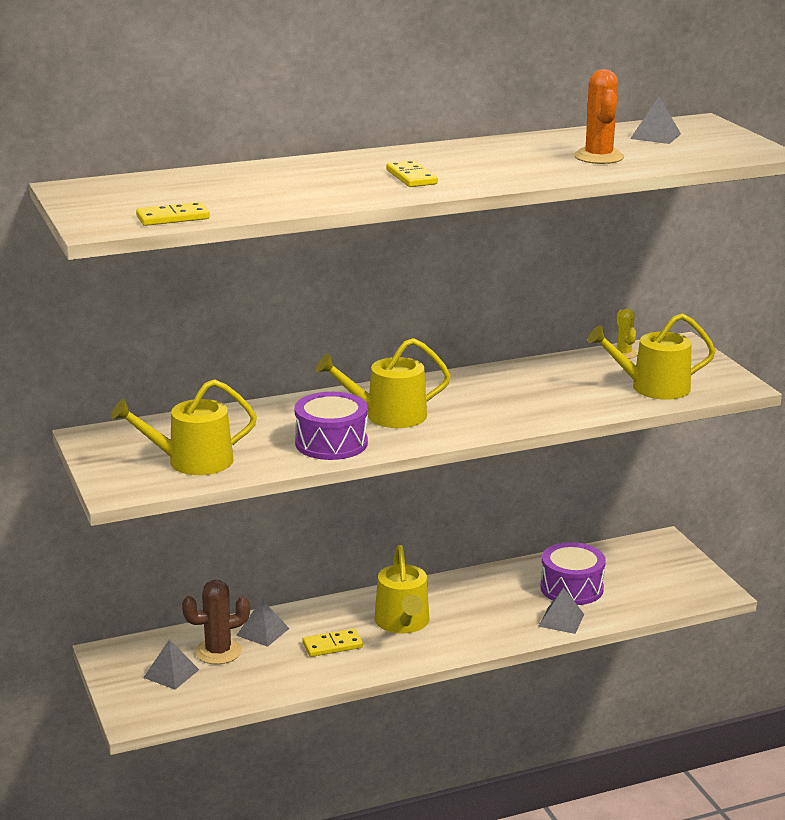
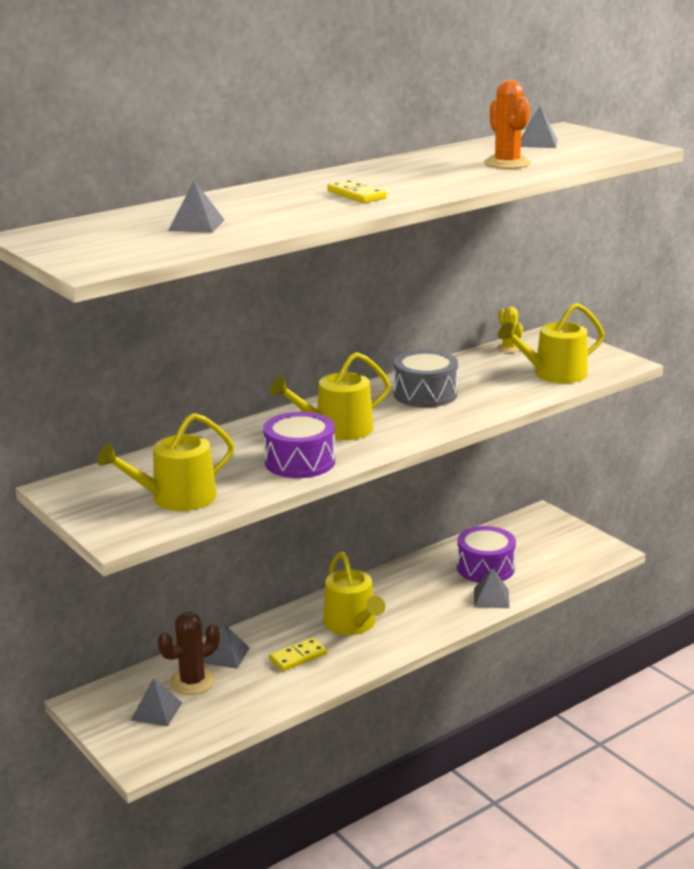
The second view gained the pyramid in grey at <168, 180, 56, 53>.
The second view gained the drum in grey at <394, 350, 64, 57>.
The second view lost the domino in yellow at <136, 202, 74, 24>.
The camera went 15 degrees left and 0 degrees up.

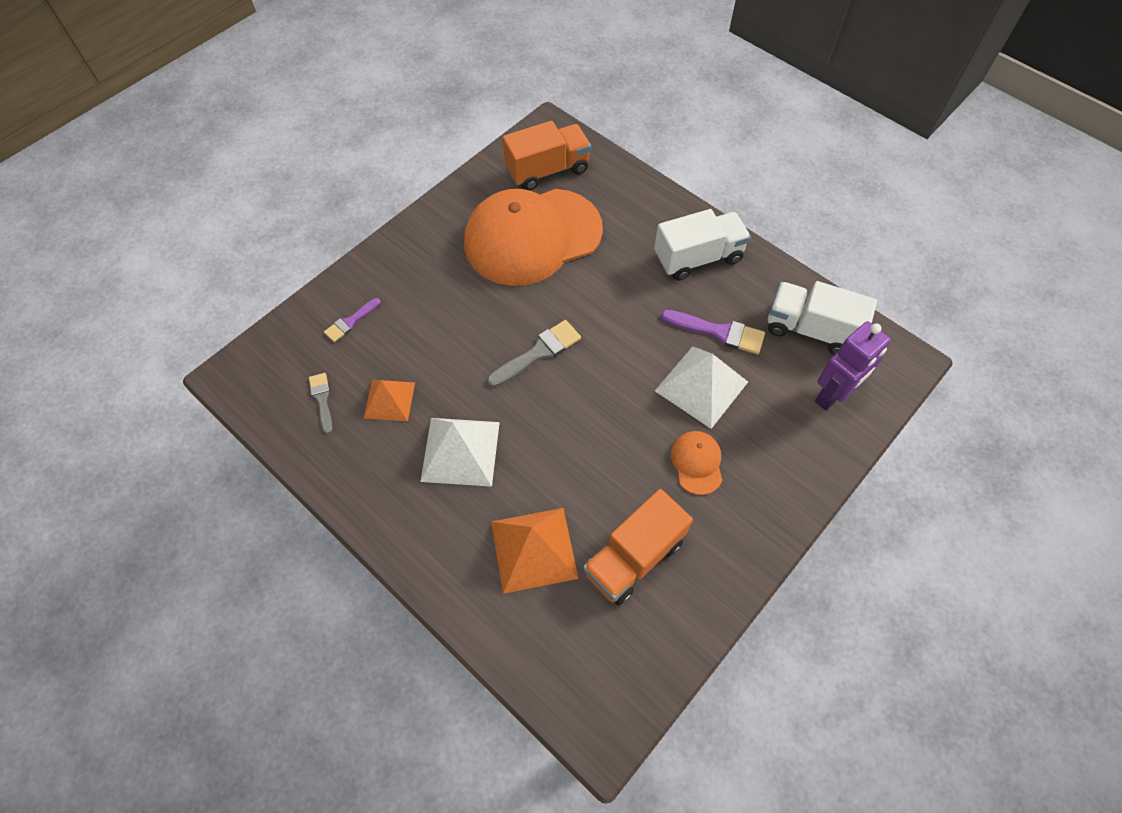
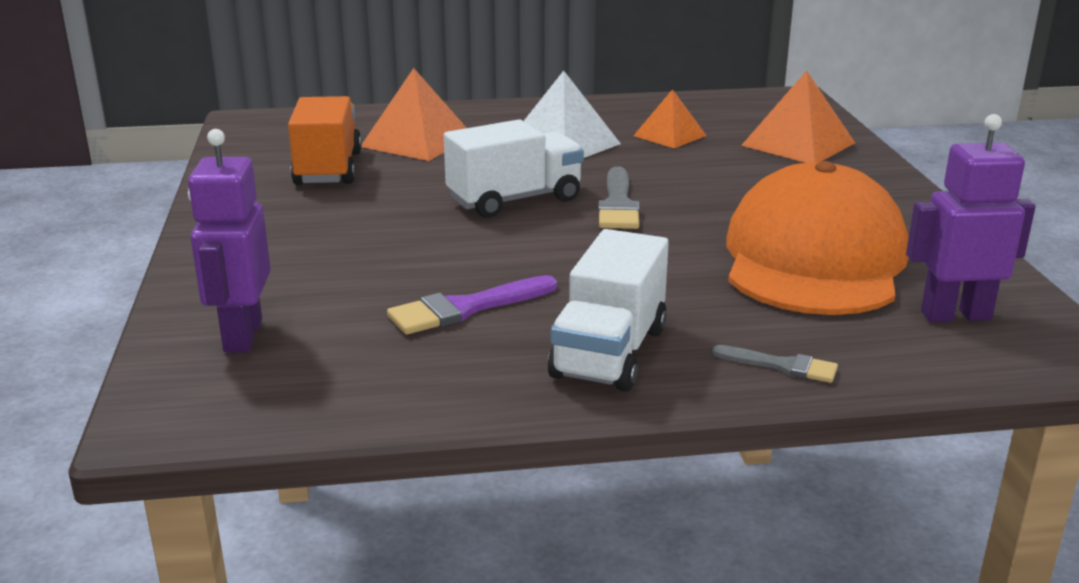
The truck in white ended up elsewhere, having gone from <768, 281, 109, 74> to <444, 119, 140, 99>.
The brush in grey ended up elsewhere, having gone from <309, 373, 24, 61> to <712, 345, 126, 38>.
Where the brush in purple stood at <324, 298, 57, 44>, the pyramid in orange came to stand at <741, 70, 114, 93>.
Where the truck in orange stood at <502, 121, 89, 70>, the robot in purple came to stand at <906, 114, 130, 208>.
The second view lost the pyramid in white at <655, 346, 93, 83>.
The second view lost the cap in orange at <671, 431, 51, 64>.
The camera went 130 degrees right and 35 degrees down.

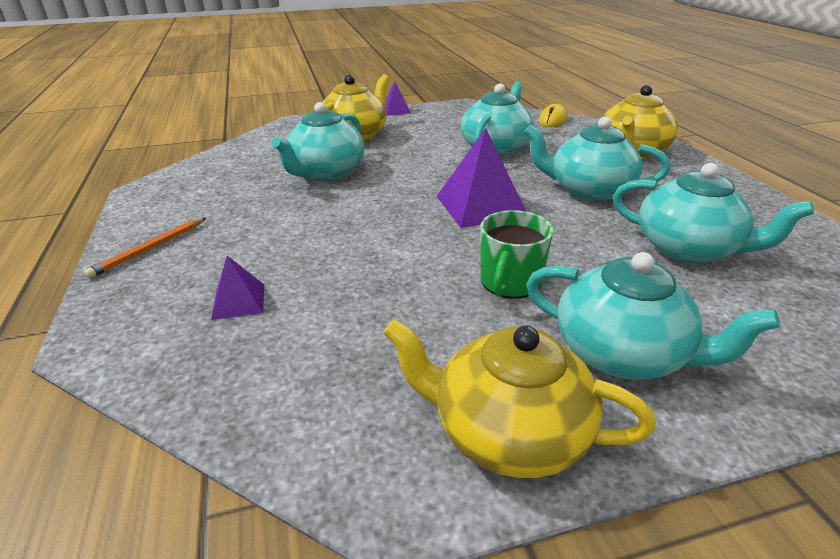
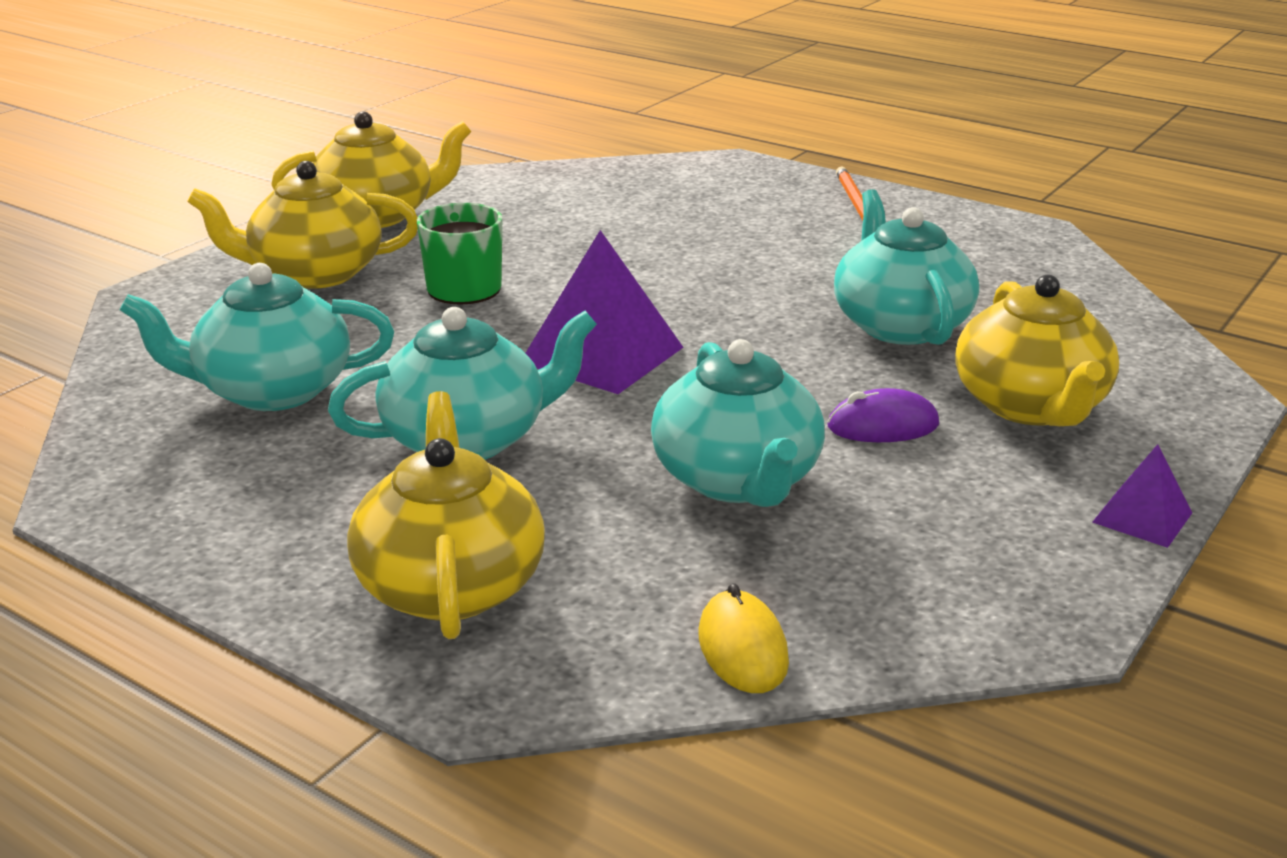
What was the teapot in turquoise at <526, 252, 254, 128> turned into the teapot in yellow at <187, 161, 231, 128>.
The second view gained the mouse in purple at <827, 388, 112, 54>.
The second view lost the pyramid in purple at <211, 256, 53, 64>.
The camera went 140 degrees right and 5 degrees down.

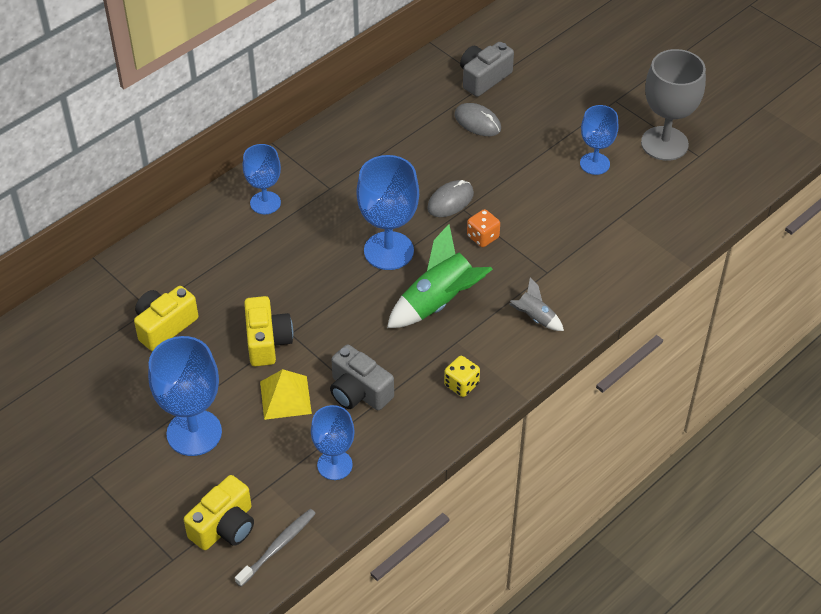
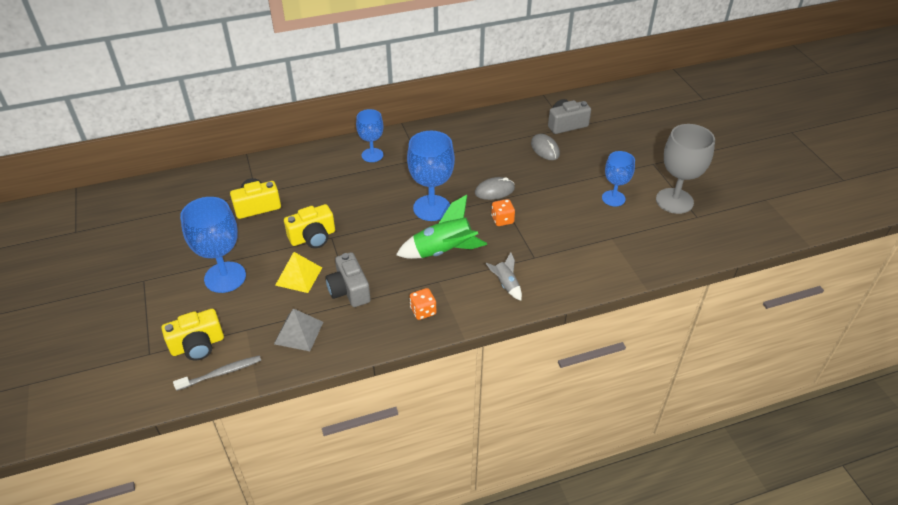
Where the goblet in blue stood at <311, 405, 44, 75>, the pyramid in grey came to stand at <274, 308, 49, 43>.
The camera in yellow at <244, 296, 49, 70> ended up facing another way, 45 degrees clockwise from before.
What was the dice in yellow at <444, 356, 36, 41> turned into the dice in orange at <410, 288, 26, 32>.
The camera went 25 degrees right and 5 degrees down.

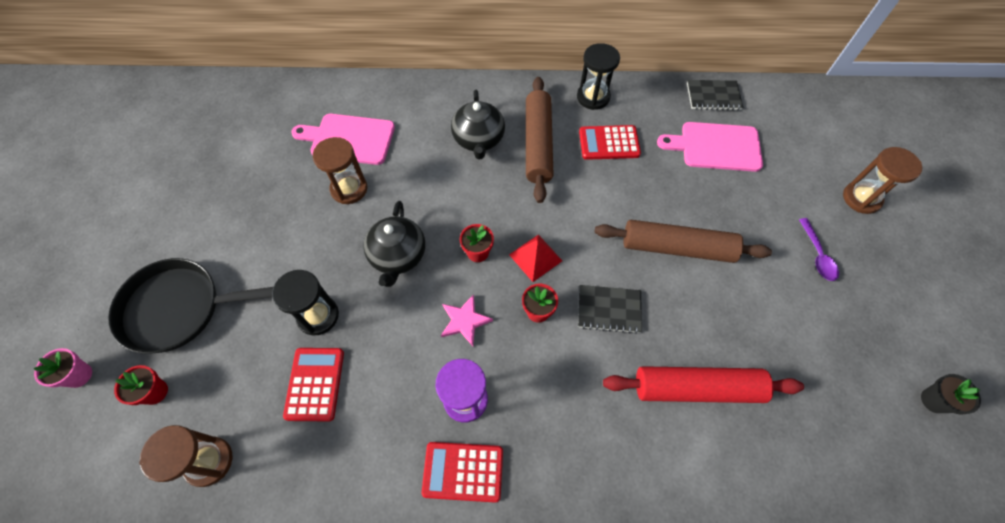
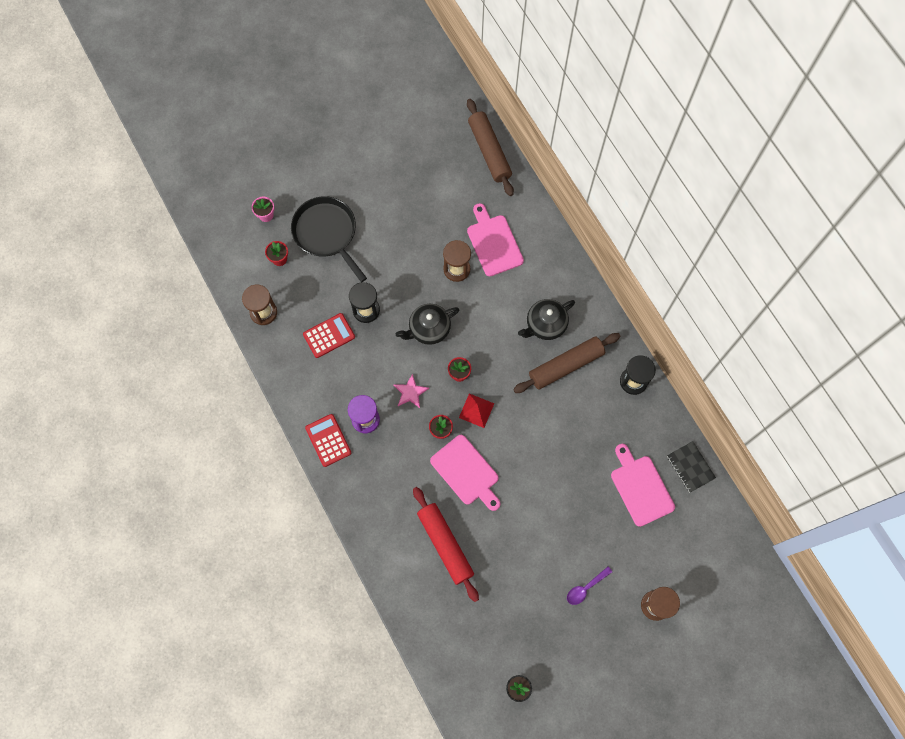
Where the notebook in black stood at <578, 285, 64, 49>, the cutting board in pink came to stand at <430, 435, 71, 76>.
The rolling pin in brown ended up elsewhere, having gone from <594, 220, 178, 43> to <467, 99, 47, 97>.
The second view lost the calculator in red at <579, 125, 62, 35>.
The camera went 60 degrees right and 10 degrees up.

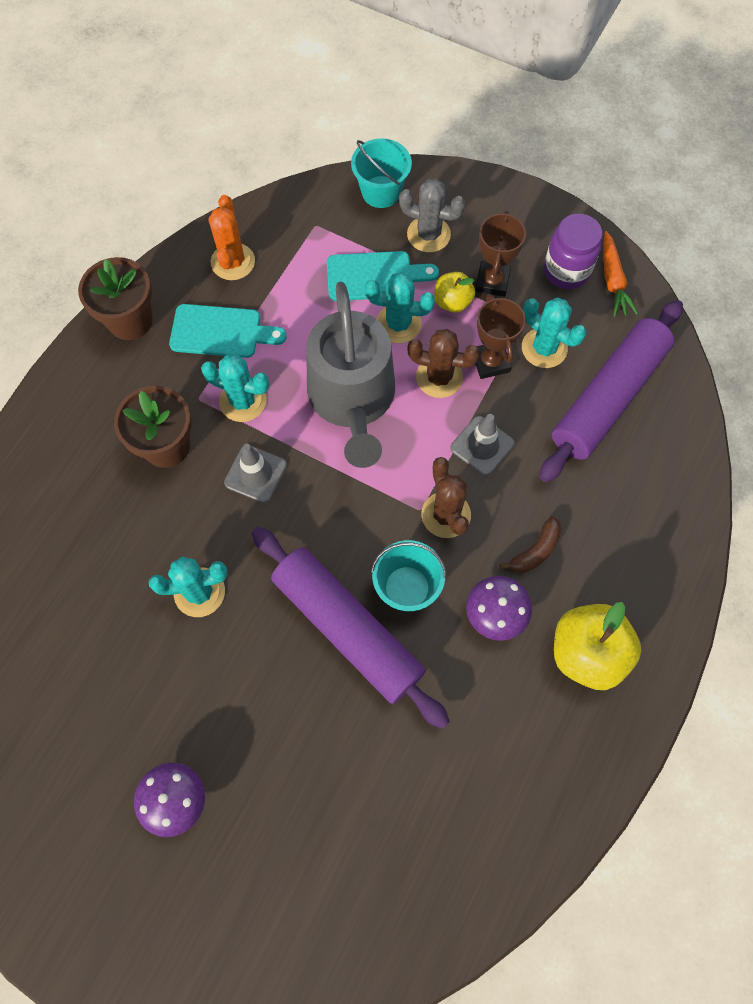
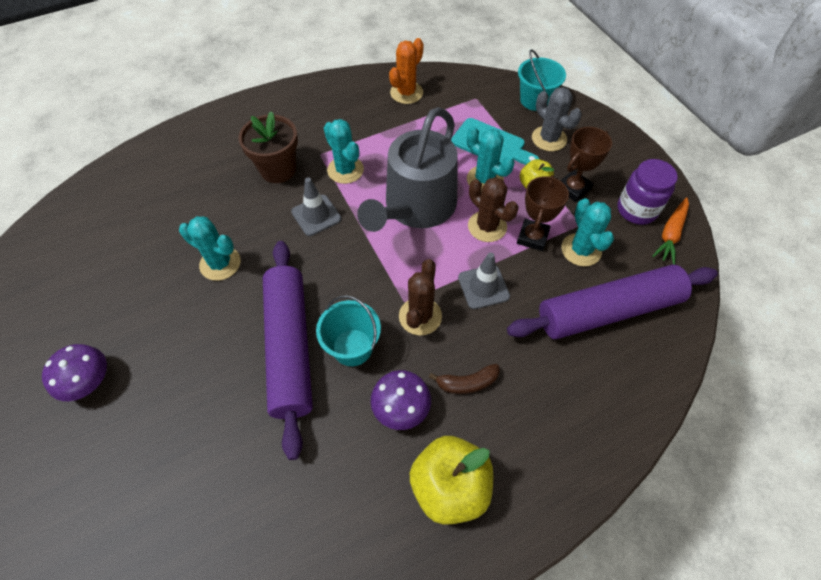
The second view lost the flower pot in brown at <78, 257, 75, 83>.
The second view lost the cutting board in turquoise at <169, 304, 118, 54>.
The camera went 35 degrees right and 10 degrees down.

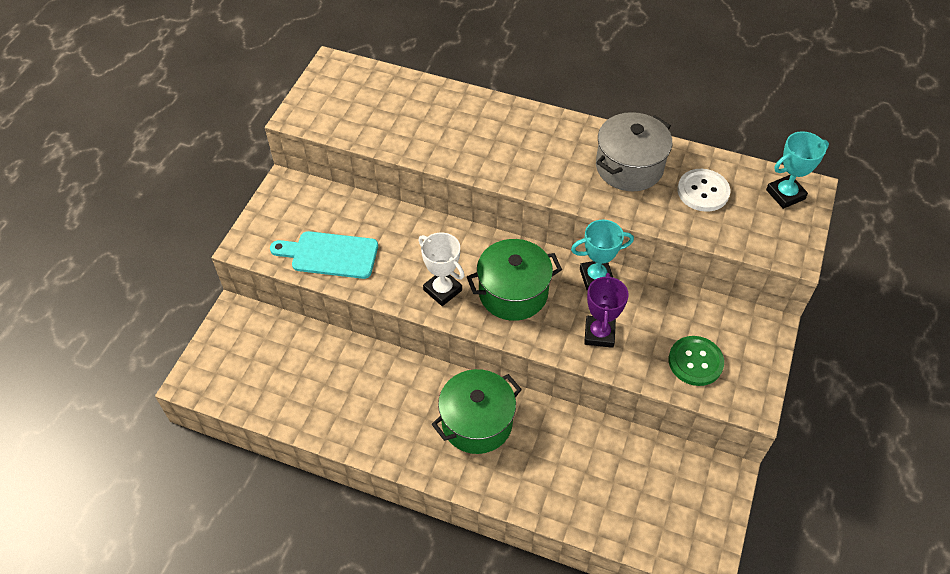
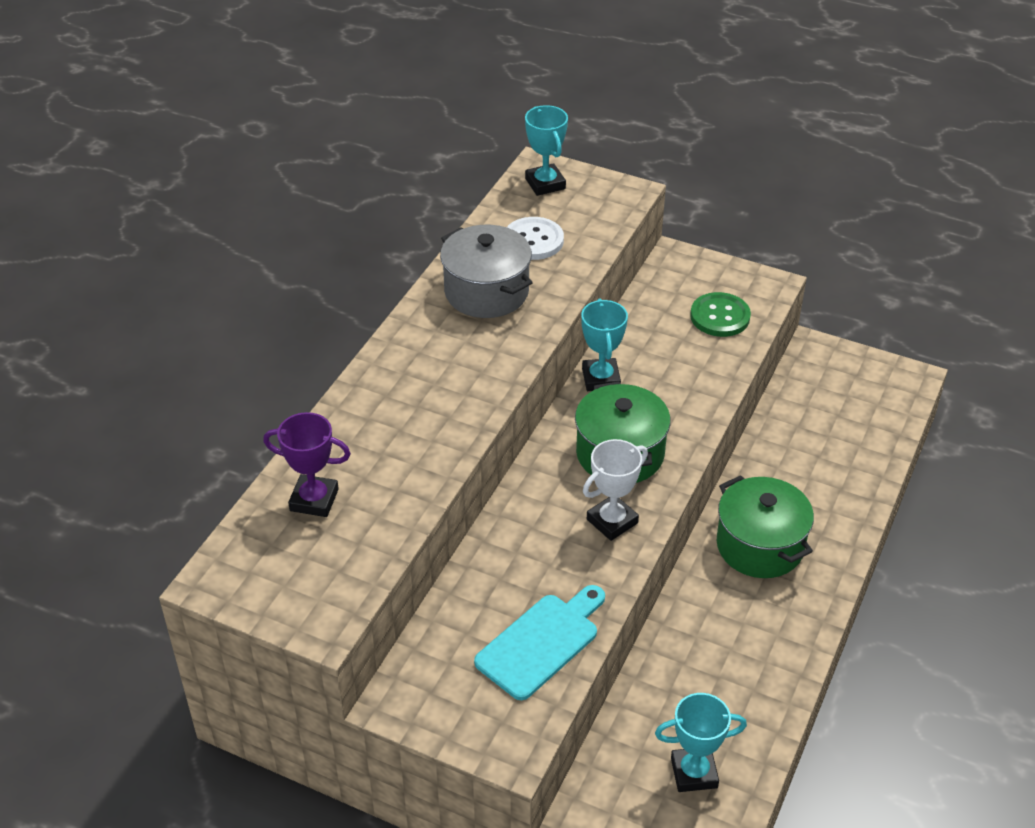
The trophy in purple ended up elsewhere, having gone from <584, 273, 45, 75> to <263, 412, 88, 105>.
The cutting board in turquoise at <270, 231, 108, 48> ended up facing another way, 150 degrees counterclockwise from before.
The second view gained the trophy in turquoise at <655, 693, 92, 99>.
The camera went 85 degrees left and 10 degrees down.

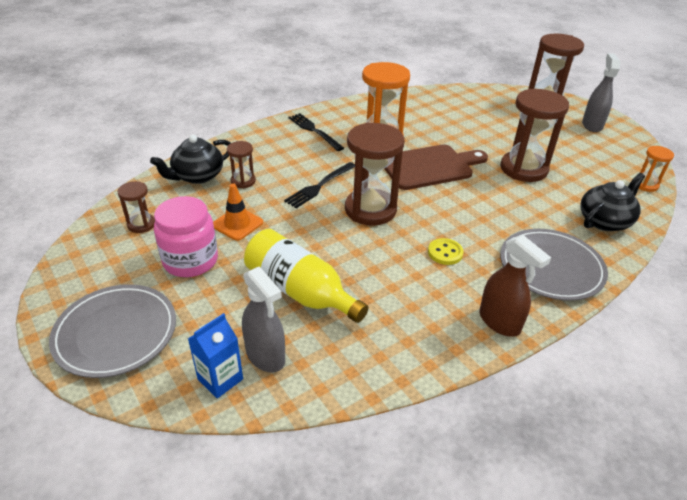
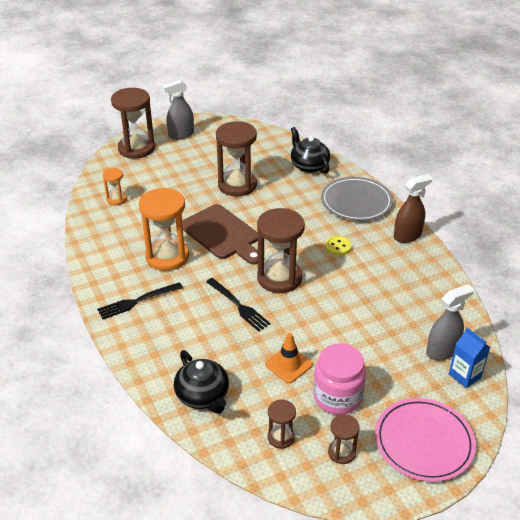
The hourglass in orange ended up elsewhere, having gone from <639, 146, 35, 46> to <103, 168, 24, 37>.
The spray bottle in grey at <582, 53, 39, 79> ended up facing another way, 45 degrees counterclockwise from before.
The cutting board in brown at <384, 144, 104, 46> ended up facing another way, 150 degrees clockwise from before.
The hourglass in brown ended up elsewhere, having gone from <227, 141, 29, 48> to <328, 414, 32, 50>.
What was the plate in grey at <49, 284, 127, 94> turned into the plate in pink at <375, 398, 101, 84>.
The second view lost the bottle in yellow at <244, 229, 124, 94>.
The camera went 80 degrees left and 0 degrees up.

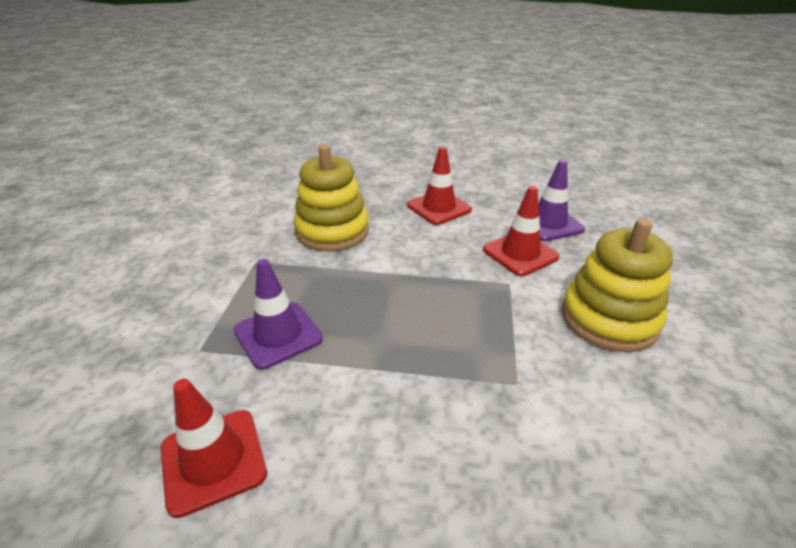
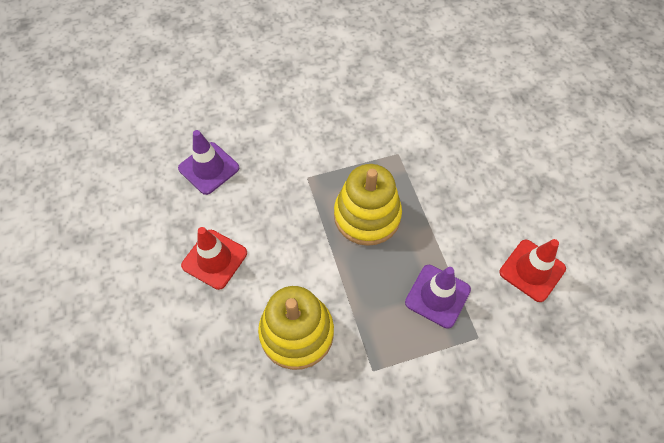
The stacking toy in yellow ended up elsewhere, having gone from <562, 218, 111, 134> to <334, 164, 68, 82>.
The second view lost the traffic cone in red at <483, 186, 77, 90>.
The camera went 115 degrees left and 25 degrees up.

